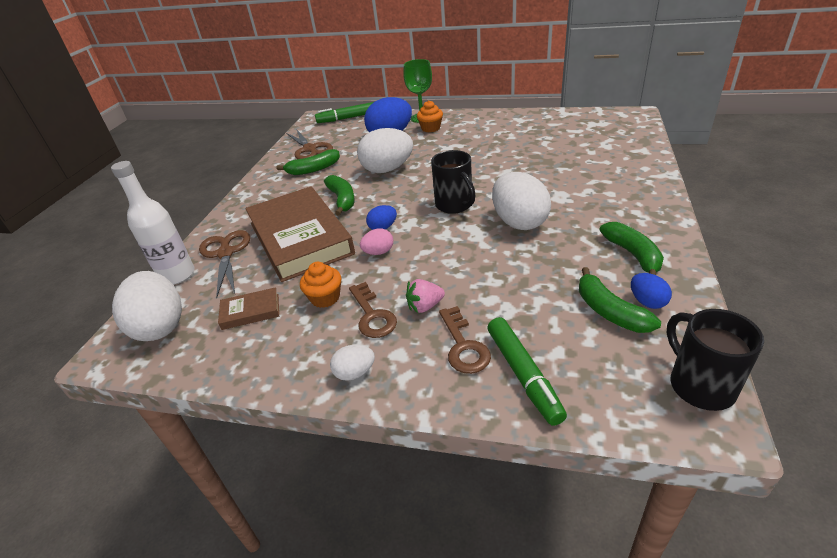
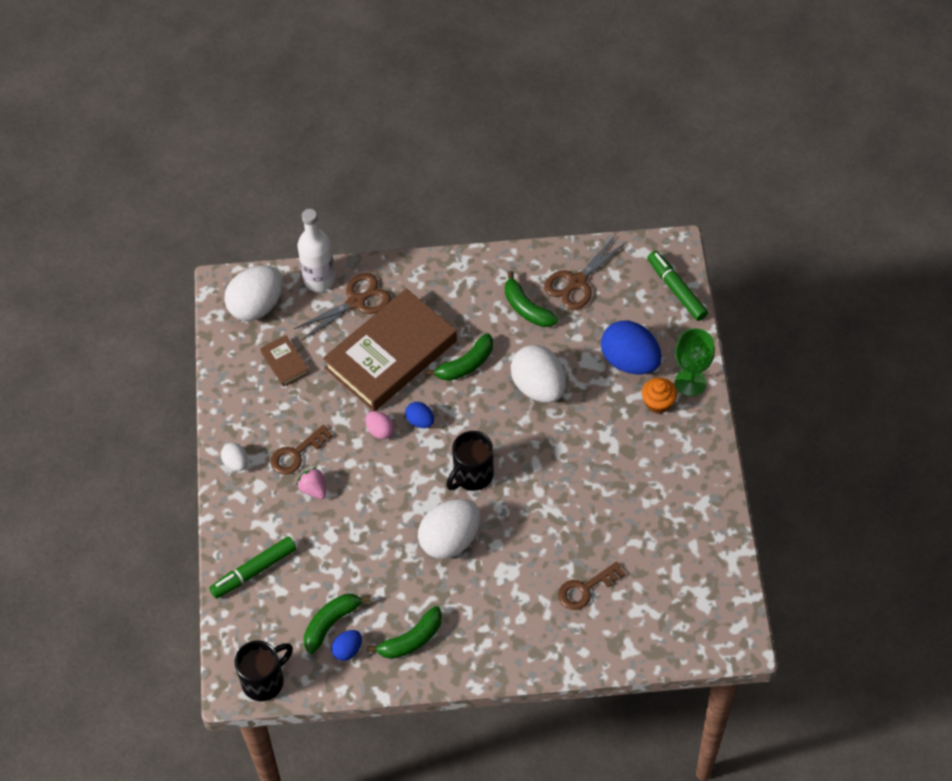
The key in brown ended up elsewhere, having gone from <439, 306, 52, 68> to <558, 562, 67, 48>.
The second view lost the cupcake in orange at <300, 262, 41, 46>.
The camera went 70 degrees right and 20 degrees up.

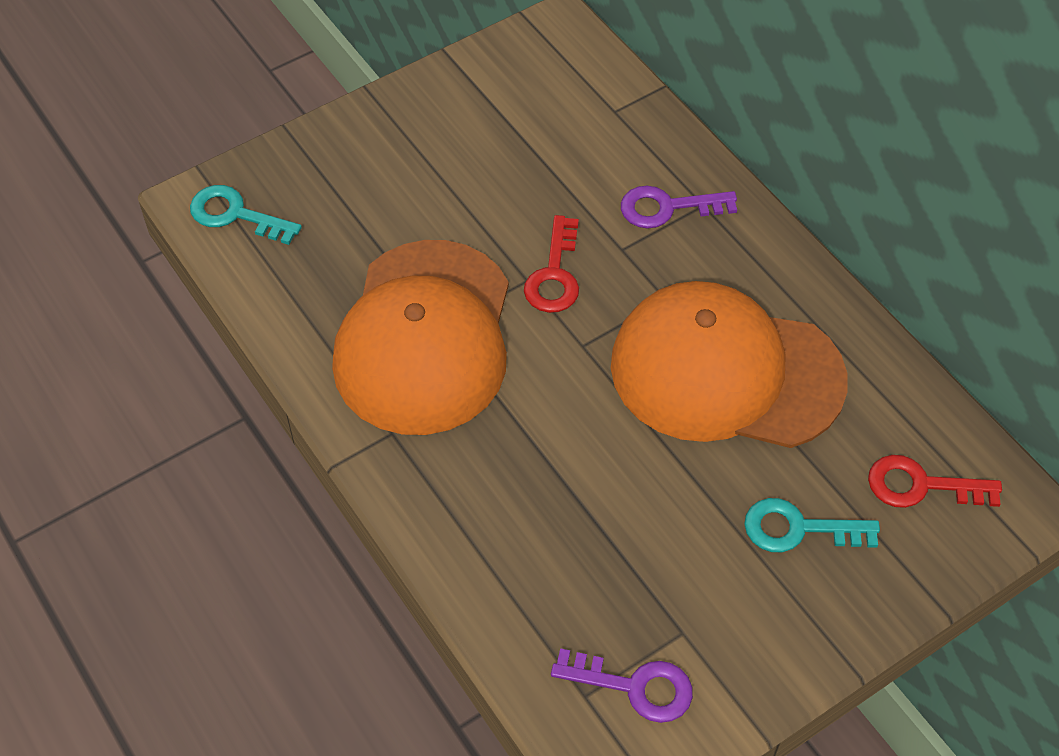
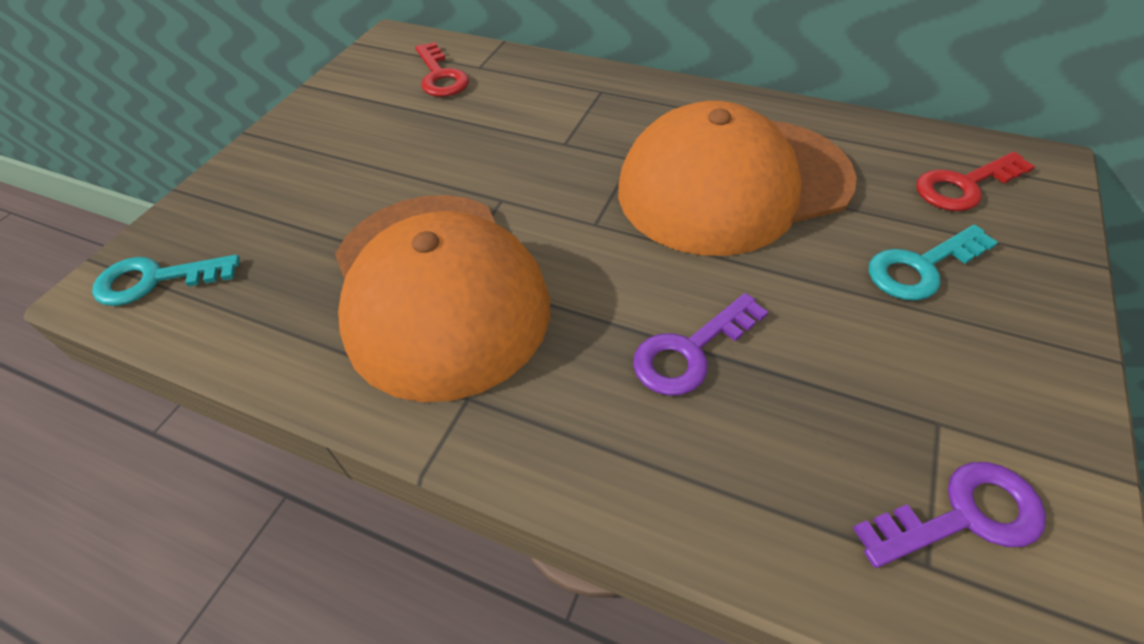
The key in red ended up elsewhere, having gone from <524, 215, 55, 98> to <415, 42, 54, 55>.
The key in purple ended up elsewhere, having gone from <621, 186, 116, 43> to <633, 293, 135, 103>.
The camera went 30 degrees left and 5 degrees down.

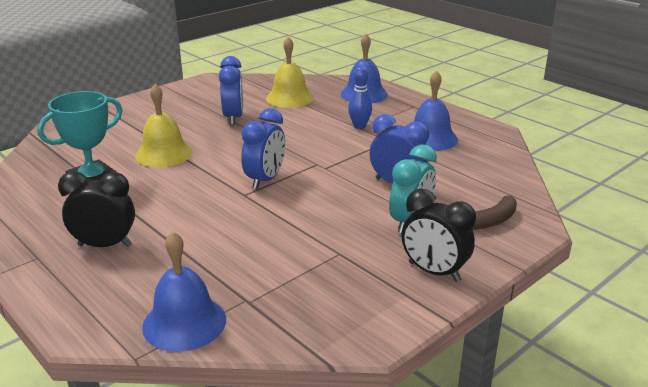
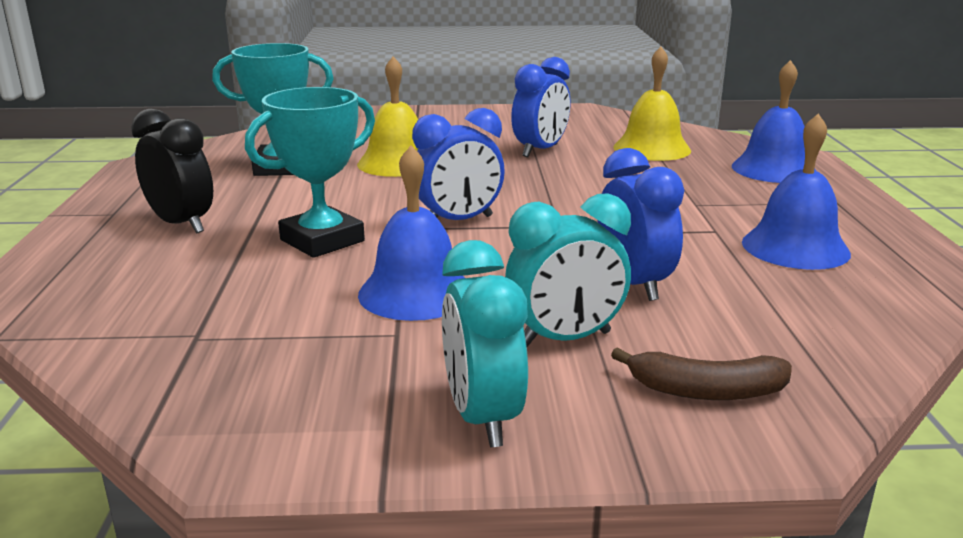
The second view gained the trophy in turquoise at <245, 87, 130, 171>.
The bell in blue ended up elsewhere, having gone from <142, 231, 84, 121> to <358, 146, 107, 175>.
What was the clock in black at <402, 189, 74, 93> turned into the clock in turquoise at <442, 240, 86, 208>.
The second view lost the bowling pin in blue at <348, 66, 24, 63>.
The camera went 40 degrees right and 5 degrees down.

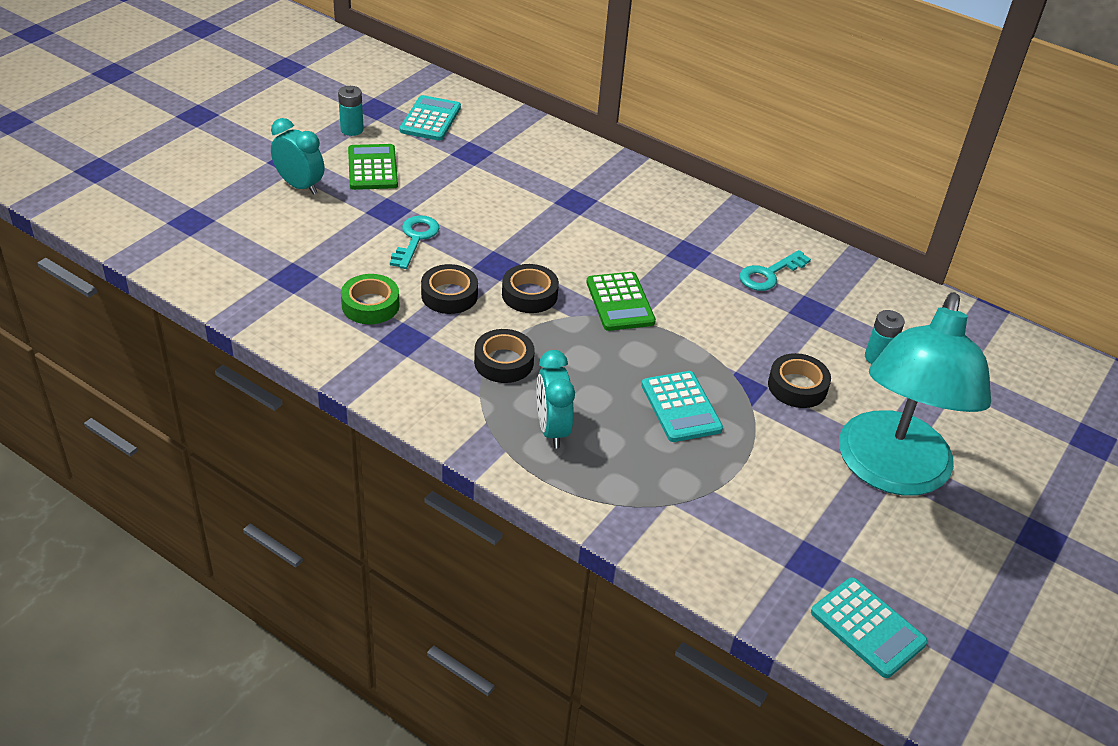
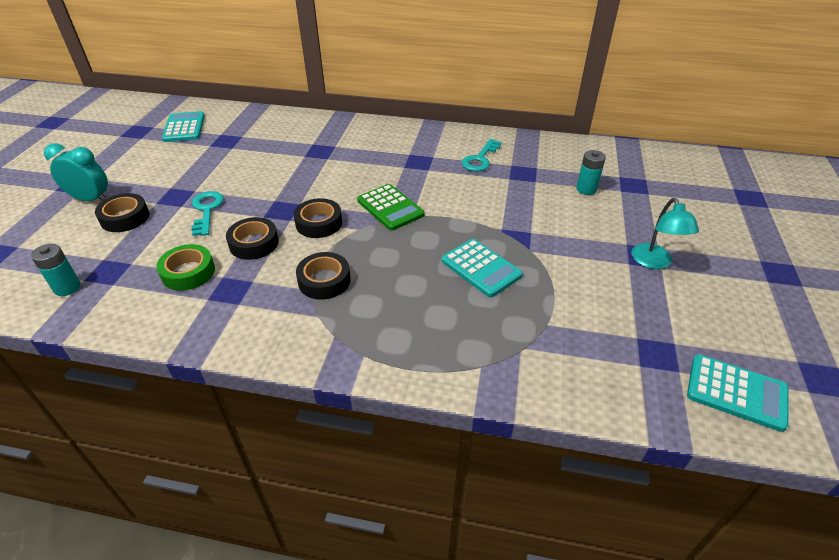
The battery in turquoise ended up elsewhere, having gone from <338, 86, 26, 50> to <31, 244, 50, 52>.
The tape in black ended up elsewhere, having gone from <768, 353, 63, 55> to <95, 193, 54, 39>.
The size of the lamp in turquoise at <839, 292, 152, 204> changed by a factor of 0.43.
The second view lost the calculator in green at <348, 144, 50, 46>.
The second view lost the clock in turquoise at <537, 350, 38, 98>.
The camera went 20 degrees left and 0 degrees up.

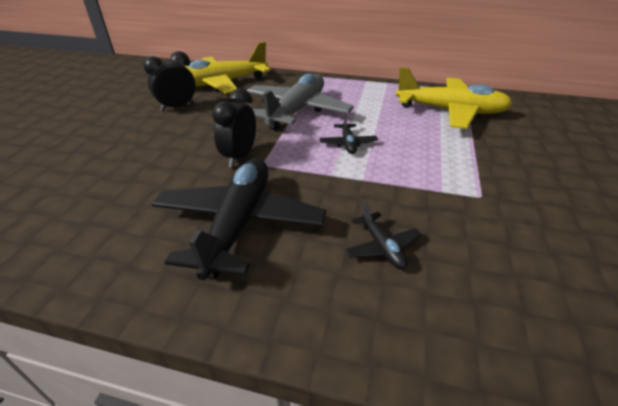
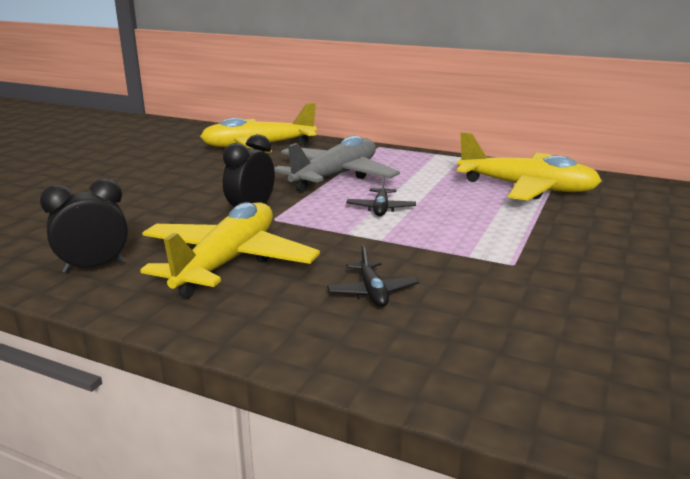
The clock in black ended up elsewhere, having gone from <143, 51, 53, 61> to <40, 178, 88, 95>.
What was the plane in black at <151, 158, 175, 122> turned into the plane in yellow at <140, 202, 180, 96>.
The camera went 10 degrees right and 15 degrees down.

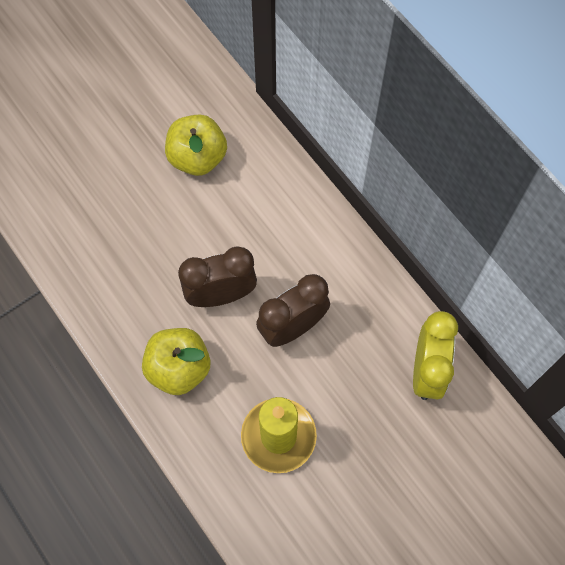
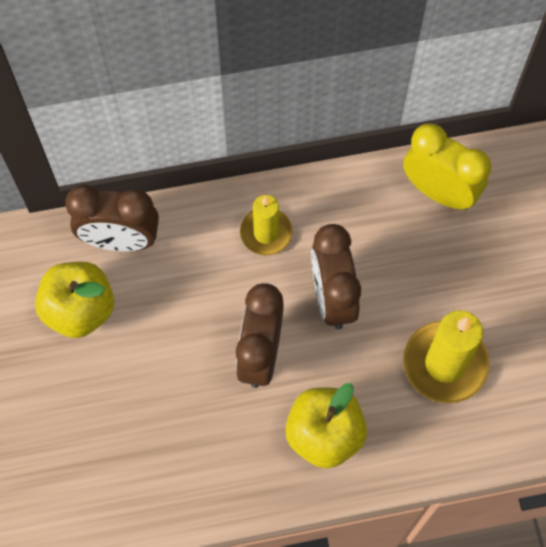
The second view gained the clock in brown at <65, 185, 94, 67>.
The second view gained the candle in yellow at <240, 195, 53, 61>.
The camera went 65 degrees left and 0 degrees up.

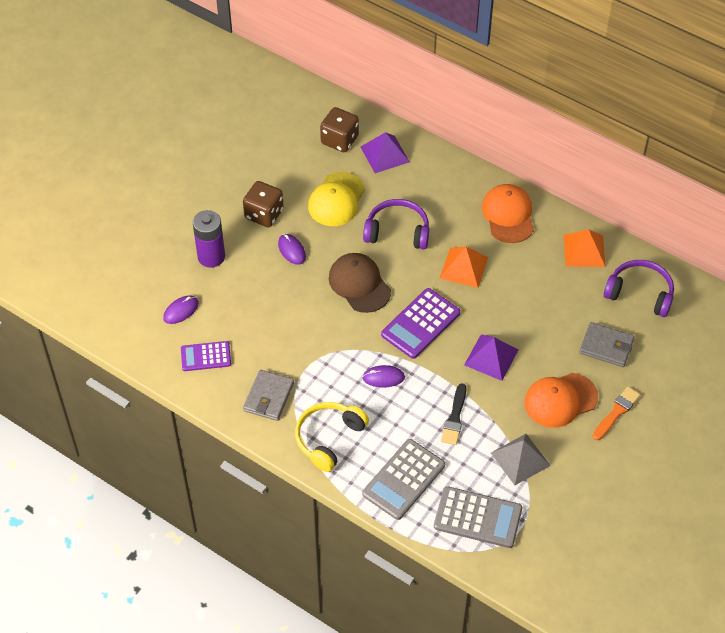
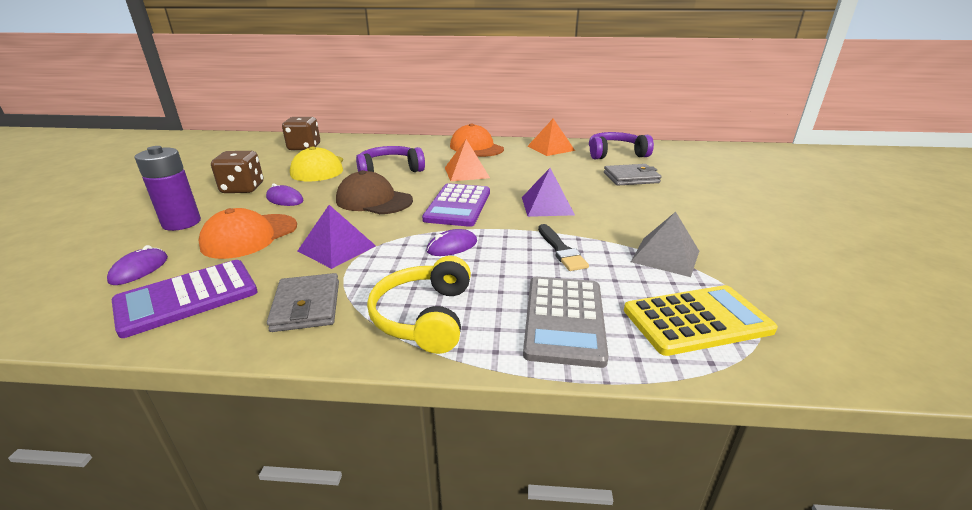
The size of the calculator in purple at <181, 341, 50, 30> changed by a factor of 1.56.
The cap in orange ended up elsewhere, having gone from <524, 373, 74, 55> to <199, 208, 98, 51>.
The pyramid in purple ended up elsewhere, having gone from <361, 132, 48, 41> to <298, 205, 78, 64>.
What was the calculator in grey at <434, 486, 88, 62> turned into the calculator in yellow at <624, 285, 154, 71>.
The second view lost the brush in orange at <593, 387, 47, 53>.
The camera went 30 degrees left and 25 degrees down.

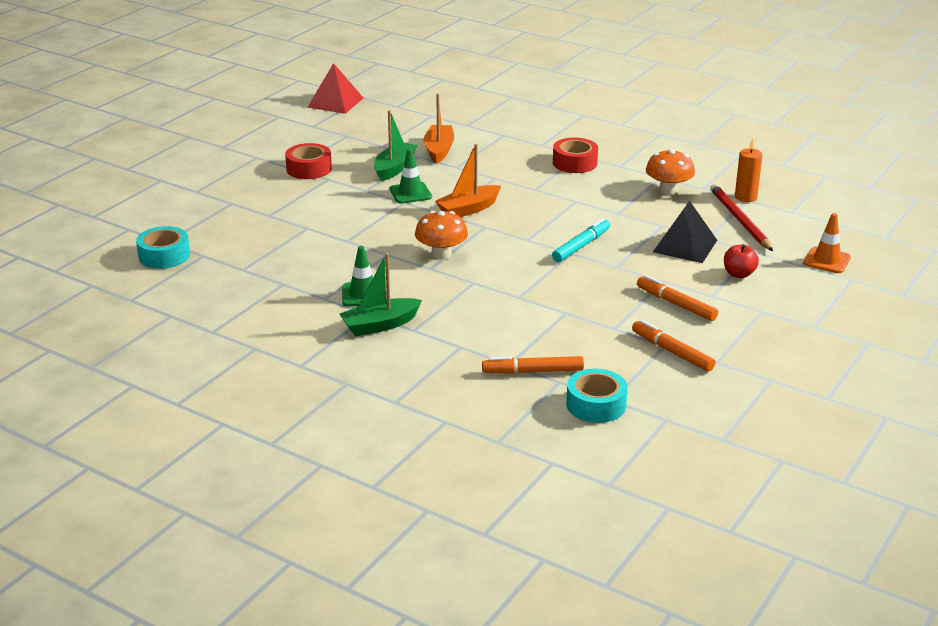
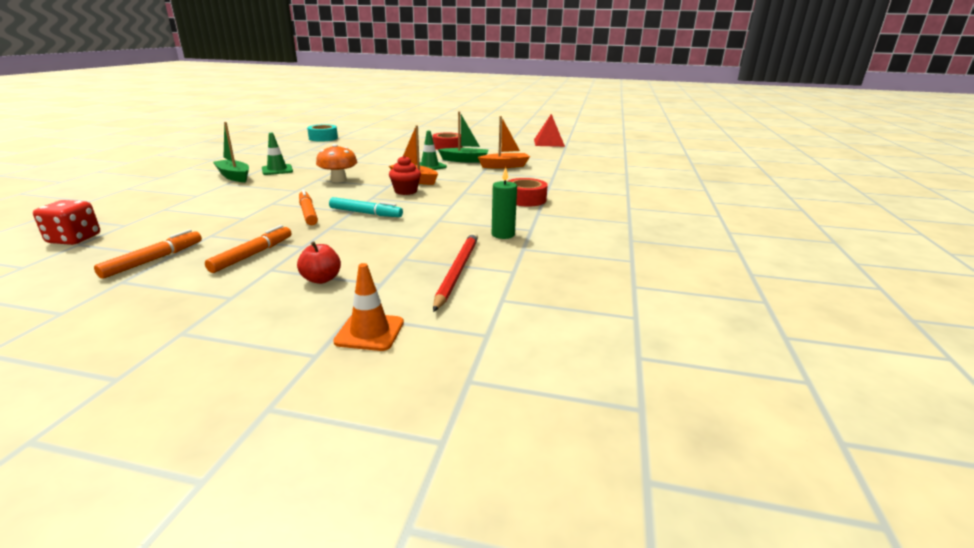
Where the tape in turquoise stood at <566, 369, 62, 54>, the dice in red came to stand at <33, 200, 67, 45>.
The marker in orange ended up elsewhere, having gone from <482, 356, 102, 18> to <299, 189, 19, 36>.
The second view gained the cupcake in red at <389, 156, 32, 39>.
The pencil in red at <710, 184, 63, 67> ended up facing another way, 45 degrees counterclockwise from before.
Where the mushroom in orange stood at <646, 149, 49, 46>, the candle in green came to stand at <492, 167, 25, 72>.
The second view lost the pyramid in black at <653, 201, 64, 62>.
The second view lost the candle in orange at <735, 139, 28, 63>.
The camera went 70 degrees right and 5 degrees down.

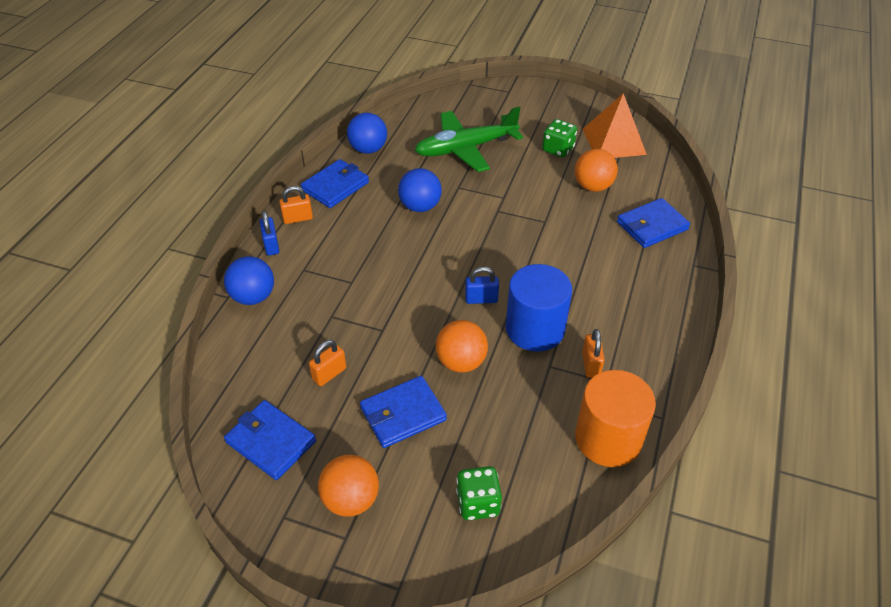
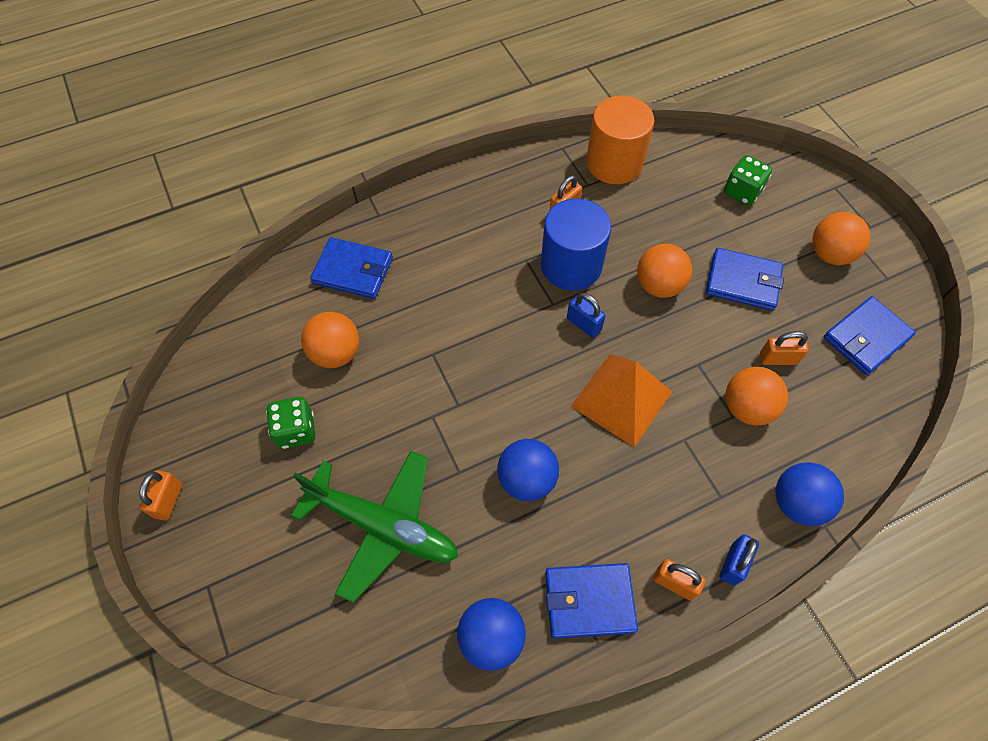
The second view gained the padlock in orange at <139, 470, 43, 51>.
The pyramid in orange ended up elsewhere, having gone from <583, 93, 64, 65> to <571, 354, 101, 93>.
The second view gained the ball in orange at <726, 367, 62, 59>.
The wallet in blue at <224, 400, 92, 80> ended up facing another way, 60 degrees clockwise from before.
The camera went 135 degrees left and 15 degrees up.

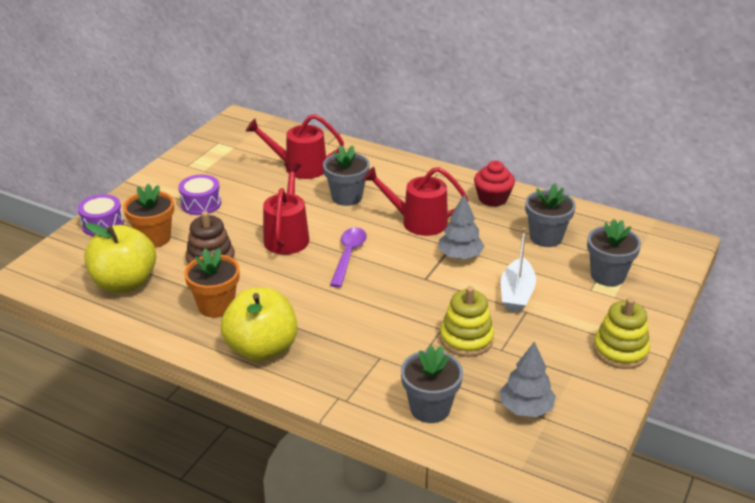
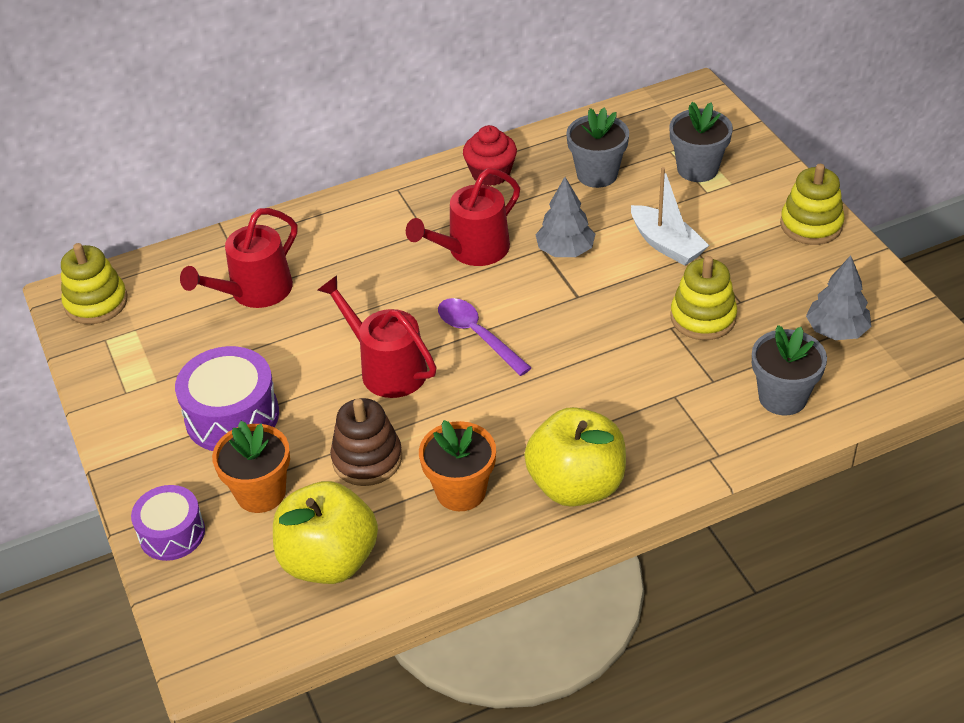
The second view gained the stacking toy in yellow at <61, 243, 67, 81>.
The size of the drum in purple at <178, 175, 43, 40> changed by a factor of 1.53.
The second view lost the flower pot in grey at <323, 145, 47, 61>.
The camera went 50 degrees left and 10 degrees up.

